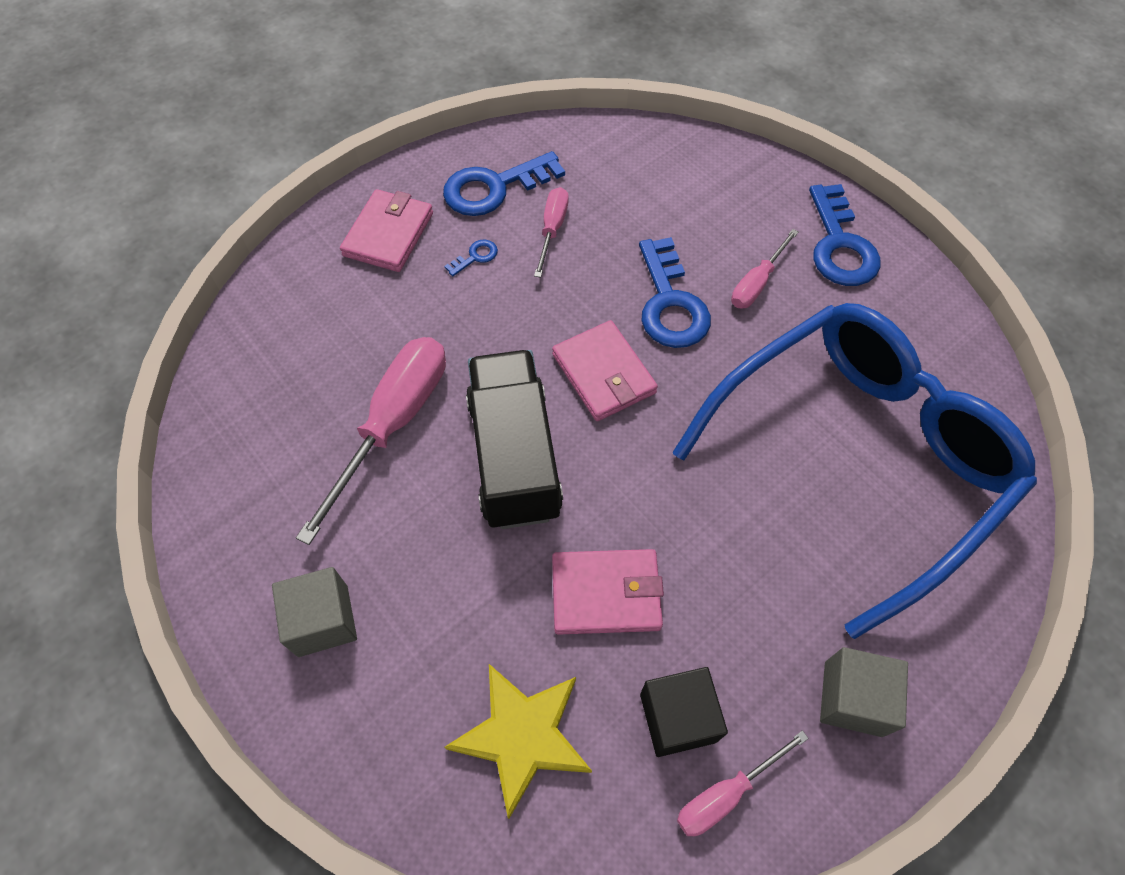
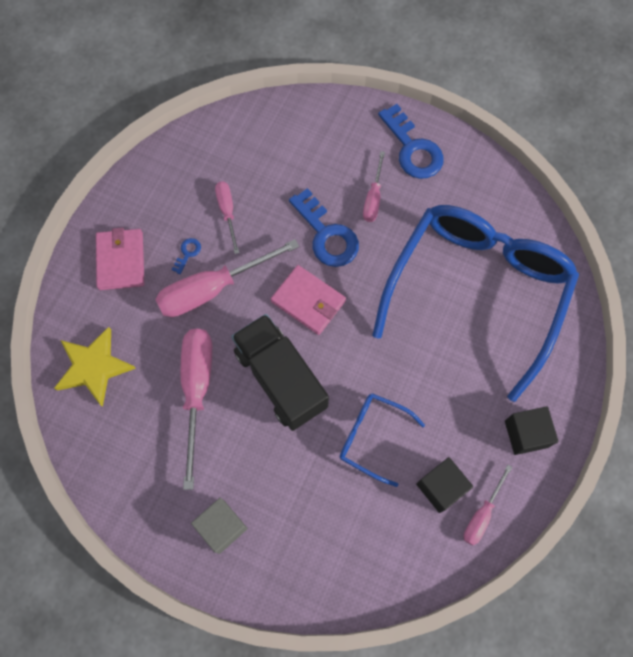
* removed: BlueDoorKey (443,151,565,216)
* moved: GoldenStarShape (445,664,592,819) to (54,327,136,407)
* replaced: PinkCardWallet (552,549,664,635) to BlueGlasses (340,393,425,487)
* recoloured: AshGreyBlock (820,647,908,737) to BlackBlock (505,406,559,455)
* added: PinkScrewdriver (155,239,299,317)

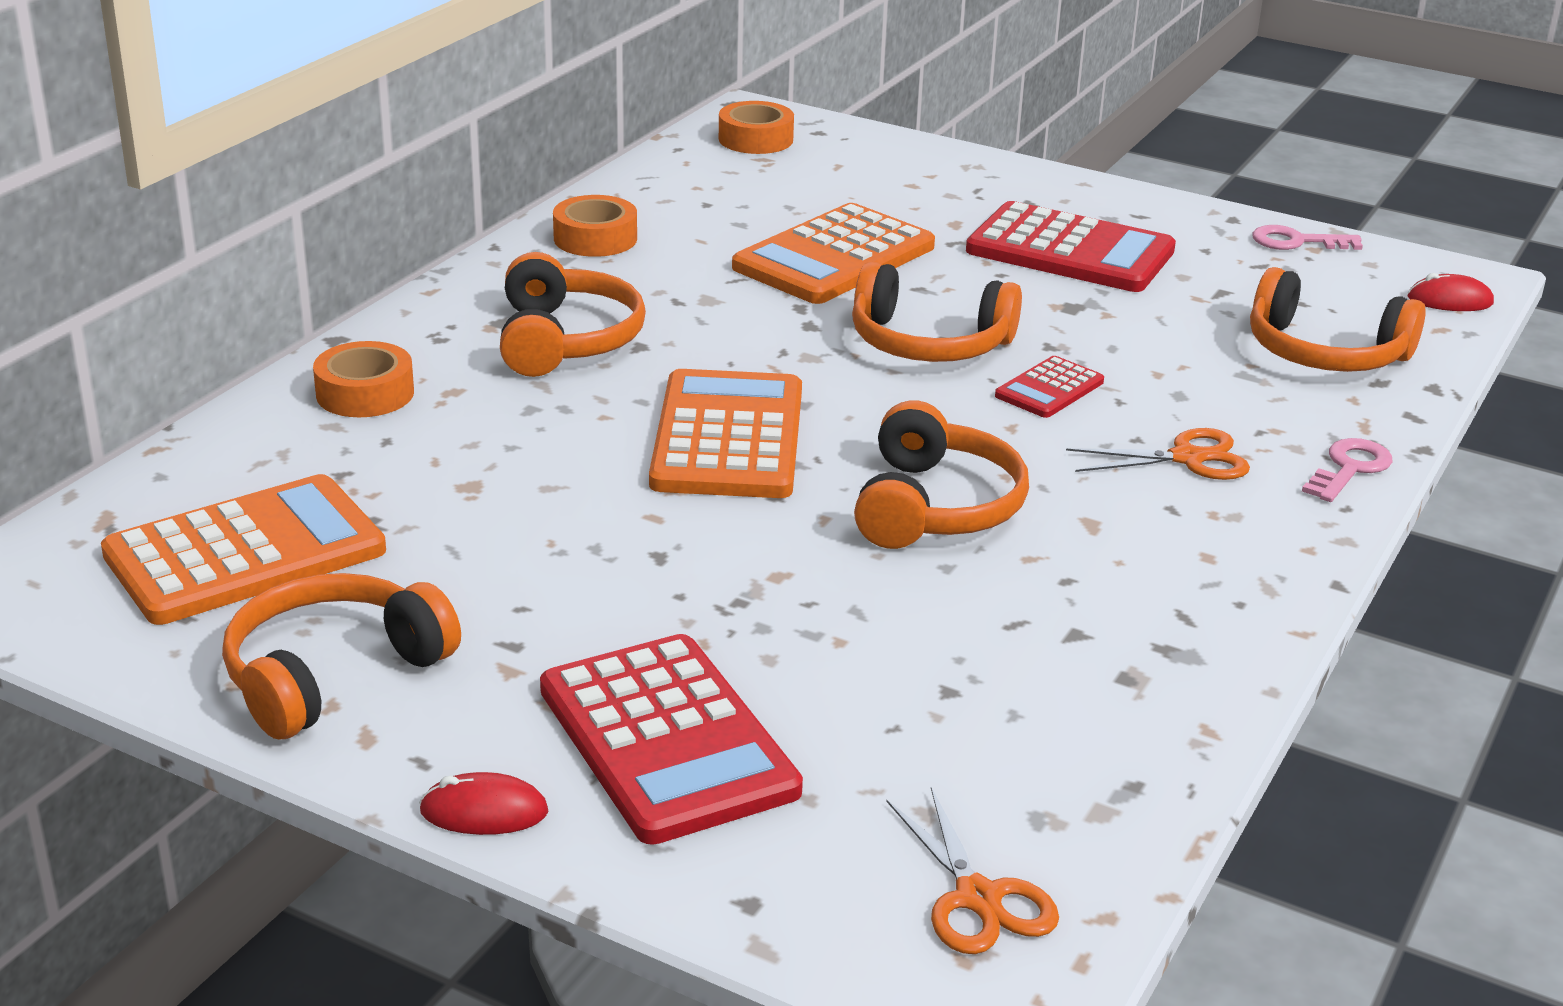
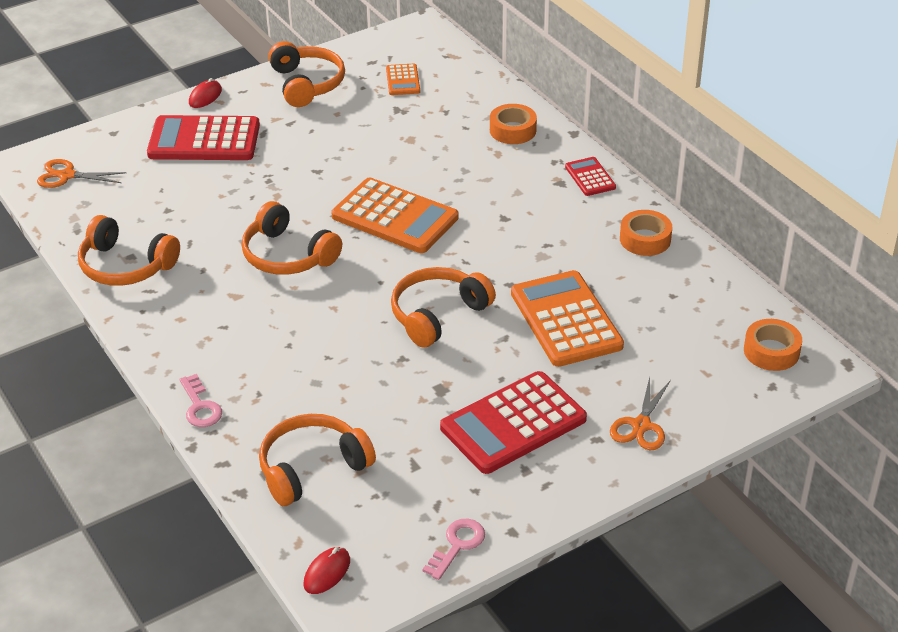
* resized: OrangeCalculator (101,474,386,625) = (386,64,420,95) x0.50
* moved: OrangeHeadset (500,252,646,377) to (78,215,180,286)
* moved: ScarletCalculator (995,356,1104,418) to (565,157,616,196)
* moved: OrangeScissors (1066,428,1250,480) to (610,377,671,450)

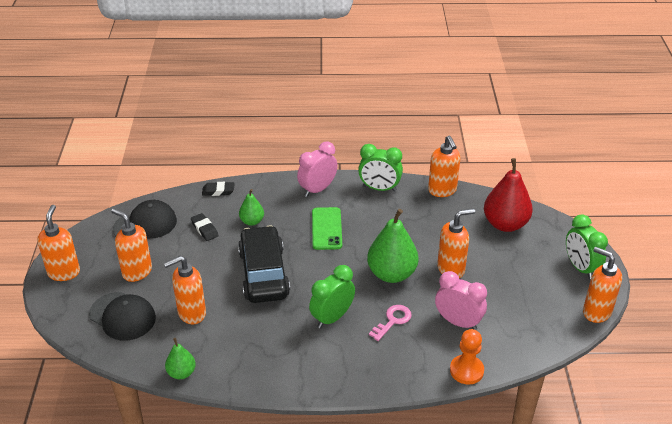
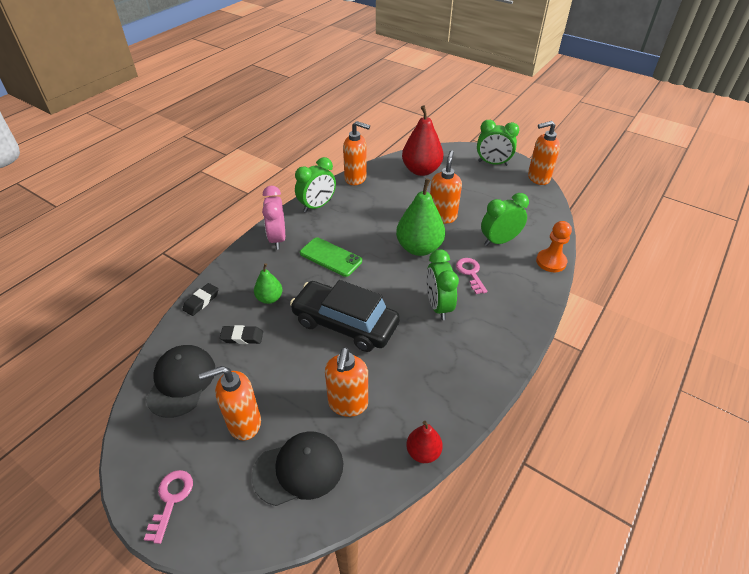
* replaced: OrangeSoapPump (37,205,80,281) to PinkDoorKey (144,470,193,544)
* recoloured: GreenPear (165,338,196,379) to ScarletPear (406,421,443,463)
* recoloured: PinkBedsideClock (435,271,487,330) to GreenBedsideClock (481,193,529,246)

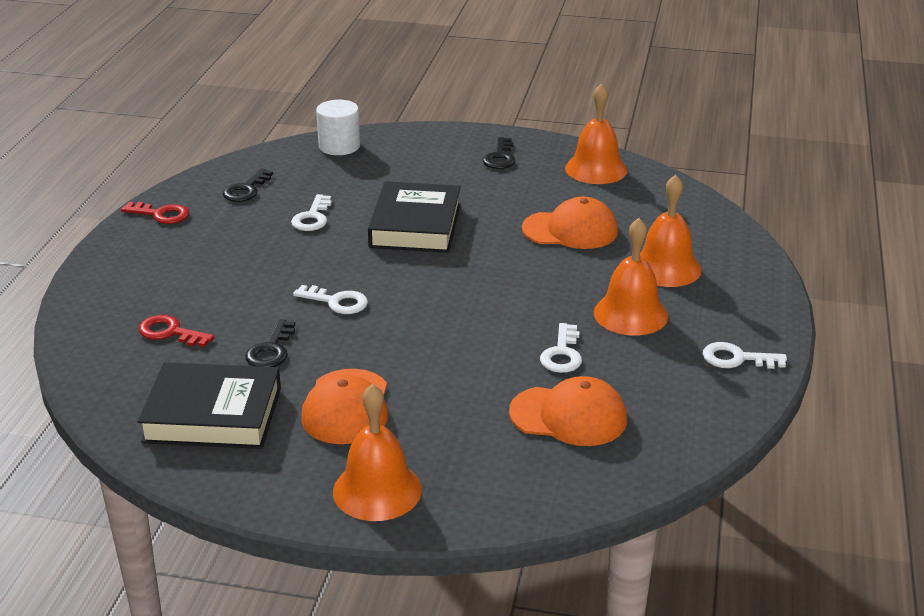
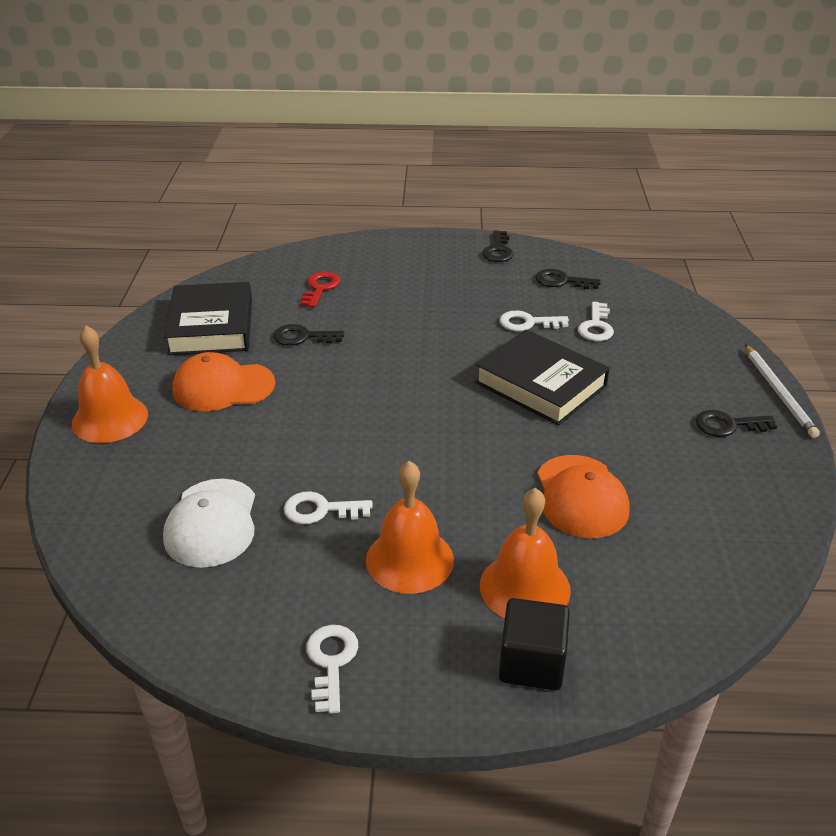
* recoloured: ScarletDoorKey (121,202,189,224) to BlackDoorKey (482,230,514,262)
* moved: WhiteDoorKey (293,285,368,314) to (578,302,614,341)
* removed: WhiteSolidCylinder (316,100,360,155)
* turned: BlackHardcover (368,181,461,253) = (475,330,610,425) 45 degrees clockwise
* recoloured: OrangeBaseballCap (509,376,627,446) to WhiteBaseballCap (163,479,255,568)
* removed: OrangeHandBell (565,83,627,184)
* added: BlackBlock (499,598,570,690)
* added: WhiteWoodenPencil (745,344,820,438)

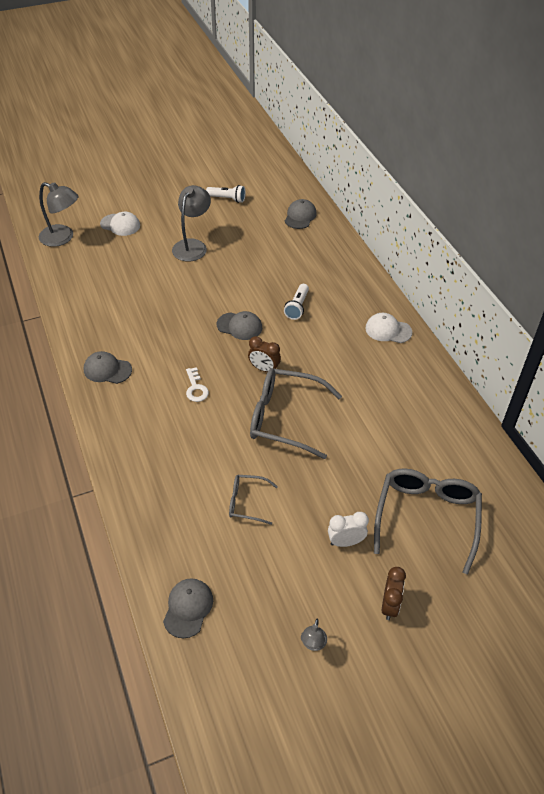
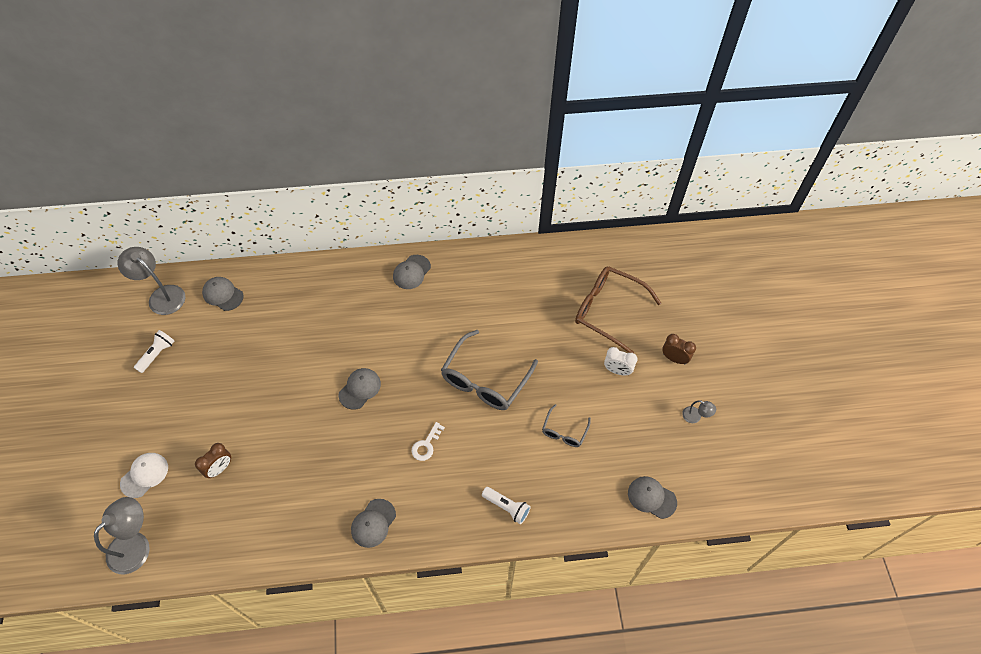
* moved: AshGreyLamp (172,185,211,261) to (118,247,185,315)
* turned: WhiteDoorKey (186,367,209,402) = (411,422,445,461) 120 degrees clockwise
* moved: BrownBedsideClock (248,336,281,372) to (195,443,231,478)
* moved: WhiteFlashlight (284,284,309,320) to (482,487,531,524)
* turned: WhiteBedsideClock (328,512,369,547) = (604,347,637,376) 75 degrees counterclockwise
* recoloured: WhiteBaseballCap (365,313,412,343) to AshGreyBaseballCap (393,255,431,289)
* recoloured: AshGreyGlasses (374,469,482,574) to BrownGlasses (575,266,661,353)

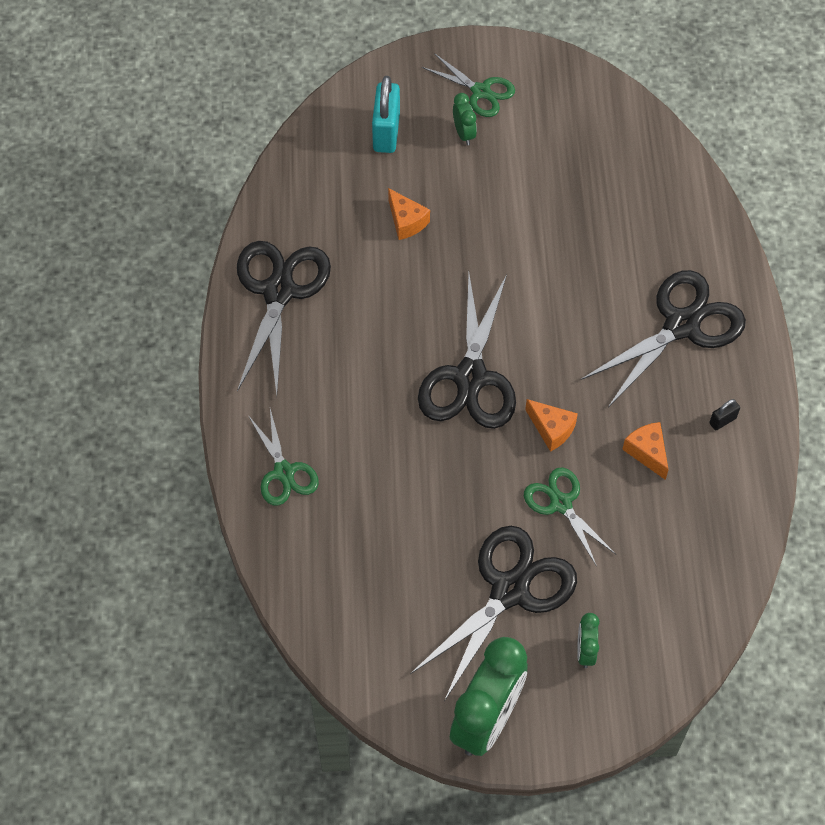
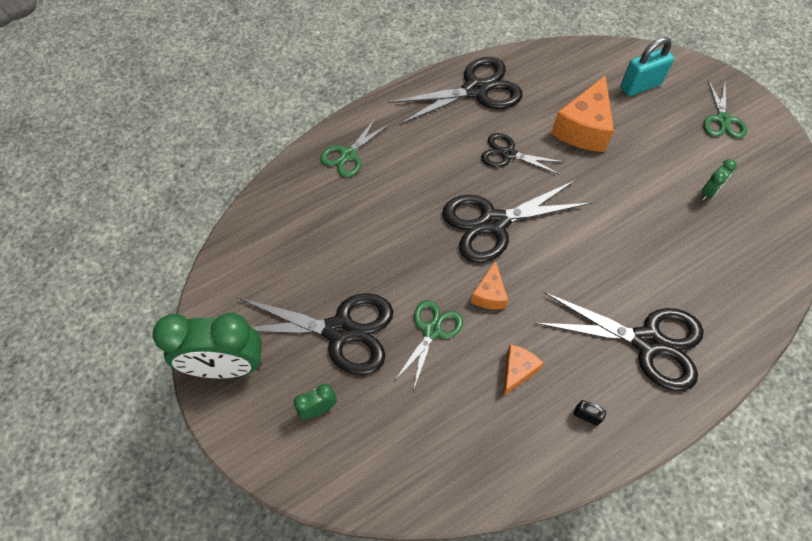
* resized: OrangeCheeseWedge (388,188,430,240) = (551,75,614,152) x1.85
* moved: GreenBedsideClock (453,93,477,145) to (701,159,737,201)
* added: BlackScissors (481,133,564,175)

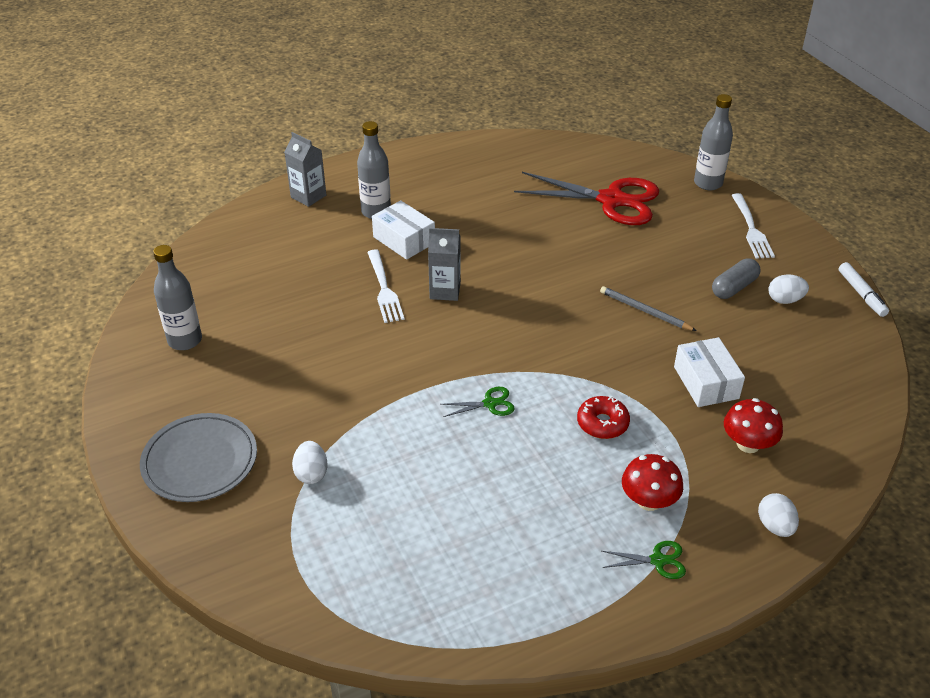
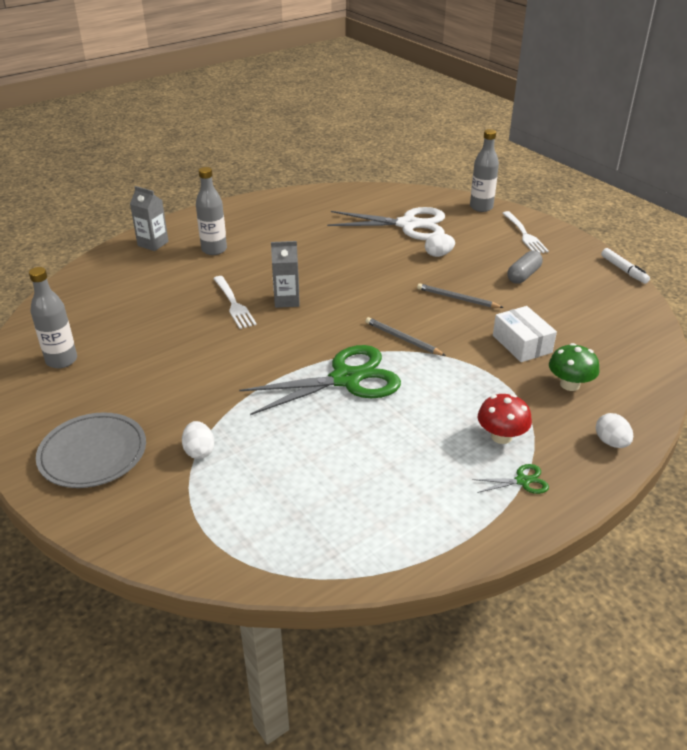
* removed: WhiteBox (372,200,435,260)
* resized: GreenScissors (441,387,515,417) = (239,345,401,415) x2.44
* recoloured: ScarletScissors (514,172,659,225) to WhiteScissors (327,207,445,240)
* removed: ScarletDoughnut (577,396,630,439)
* recoloured: ScarletFungus (724,398,783,453) to GreenFungus (549,343,600,391)
* moved: WhiteToyEgg (768,274,809,304) to (425,233,455,257)
* added: AshGreyWoodenPencil (366,317,446,356)

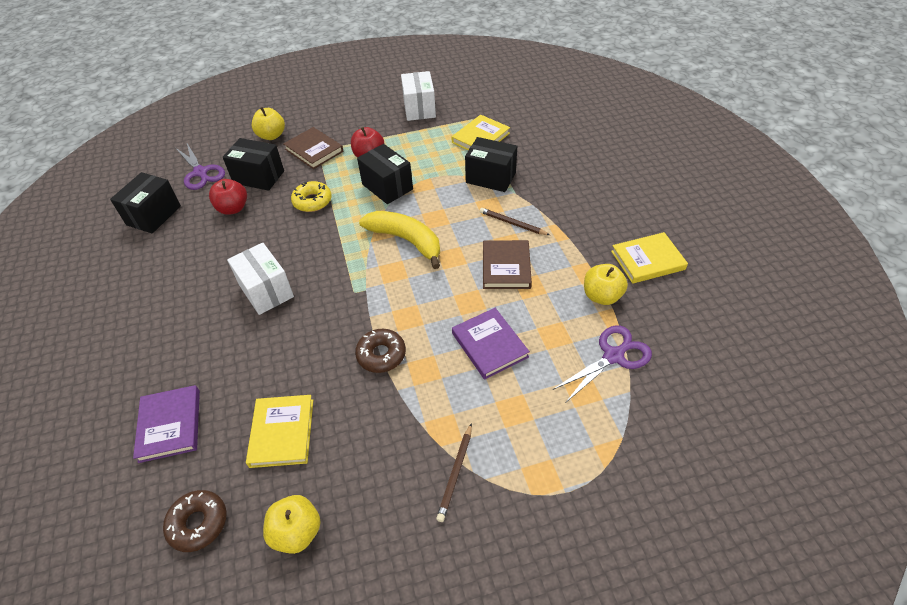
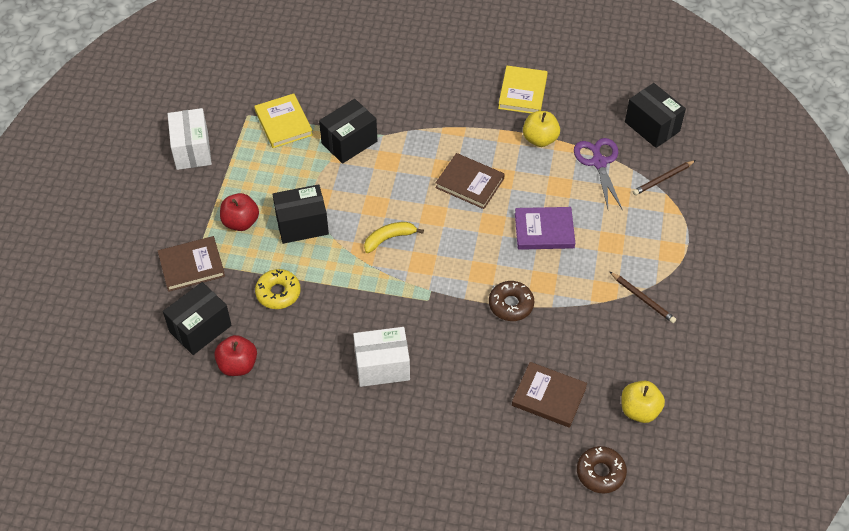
* moved: BlackBox (110,172,181,234) to (625,83,686,148)
* removed: VioletHardcover (133,385,200,463)
* removed: VioletScissors (176,143,225,190)
* recoloured: GoldenHardcover (246,395,313,468) to BrownHardcover (512,362,587,428)
* removed: GoldenToyApple (251,107,285,140)
* resized: GoldenToyBanana (359,211,440,269) = (364,222,424,253) x0.59
* turned: WhiteBox (401,71,436,121) = (168,108,212,170) 60 degrees clockwise
* moved: BrownWoodenPencil (479,208,550,235) to (633,160,696,195)

